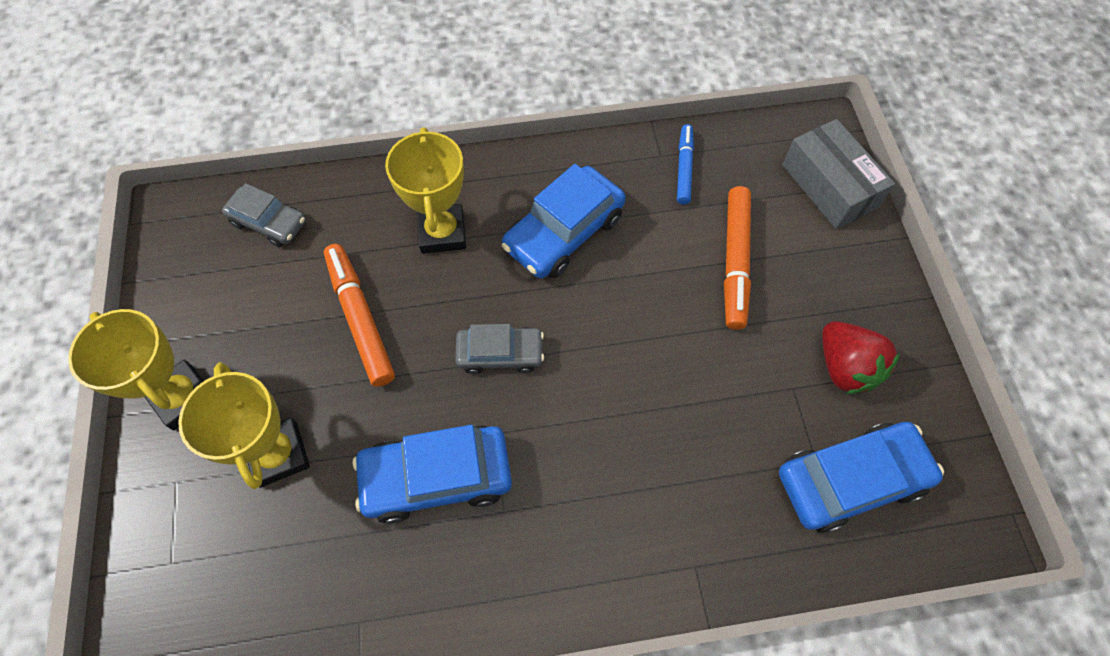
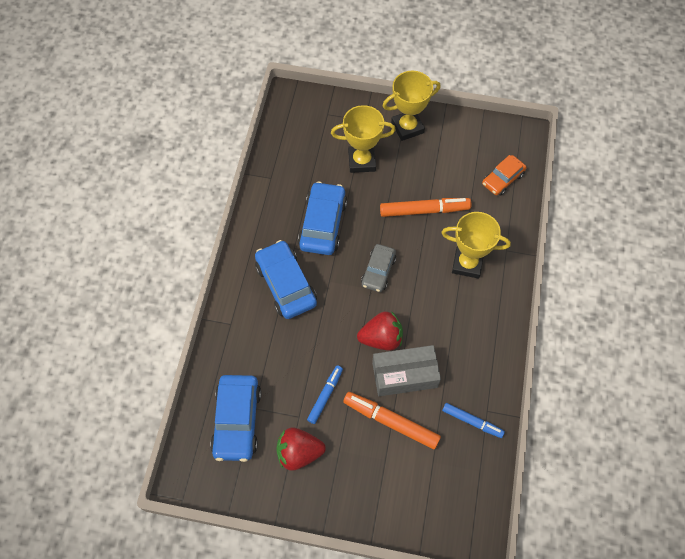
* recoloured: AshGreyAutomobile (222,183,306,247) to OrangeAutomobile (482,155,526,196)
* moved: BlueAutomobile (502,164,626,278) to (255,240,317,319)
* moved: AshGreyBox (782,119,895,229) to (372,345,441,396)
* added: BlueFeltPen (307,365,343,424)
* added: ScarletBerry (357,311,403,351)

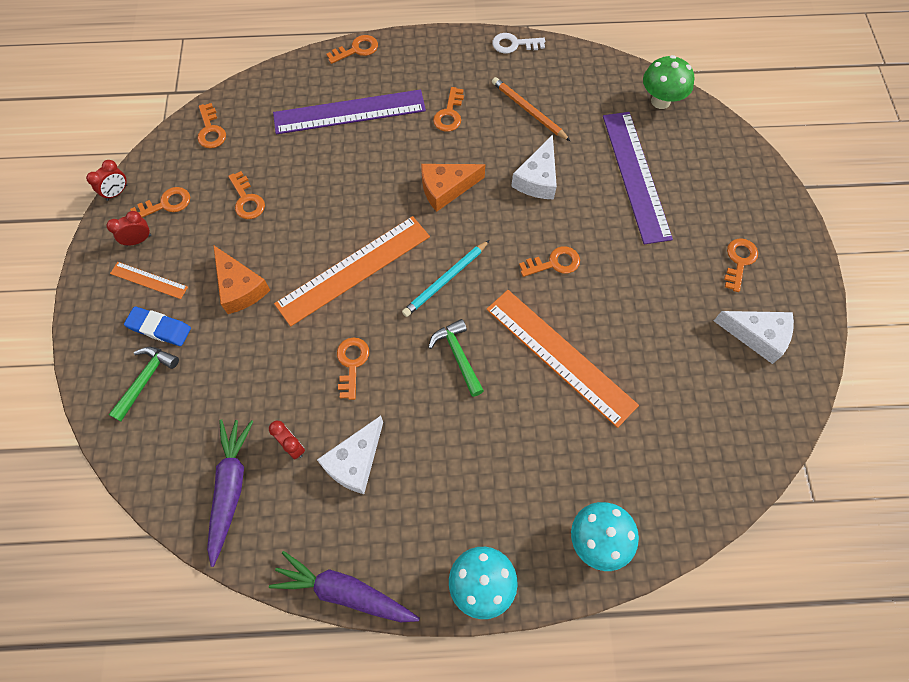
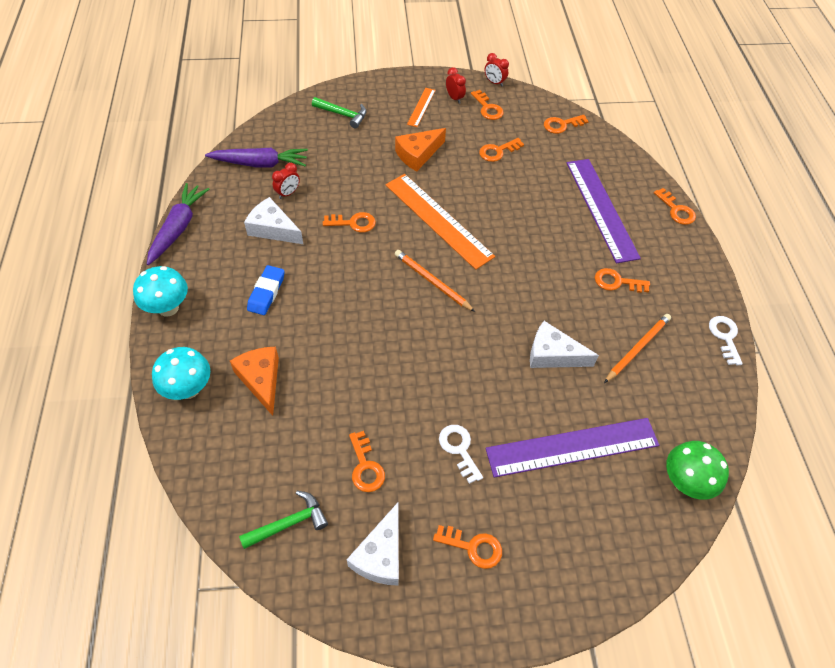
* moved: BlueGumEraser (124,306,191,346) to (247,265,285,315)
* recoloured: TealWoodenPencil (402,240,490,317) to OrangeWoodenPencil (395,250,475,312)
* moved: OrangeCheeseWedge (421,164,486,212) to (230,347,279,416)
* moved: GreenCarpenter'sHammer (428,319,484,397) to (239,491,328,549)
* removed: OrangeStraightedge (486,290,639,428)
* moved: OrangeDoorKey (519,246,580,277) to (349,431,385,492)
* added: WhiteDoorKey (439,425,483,484)

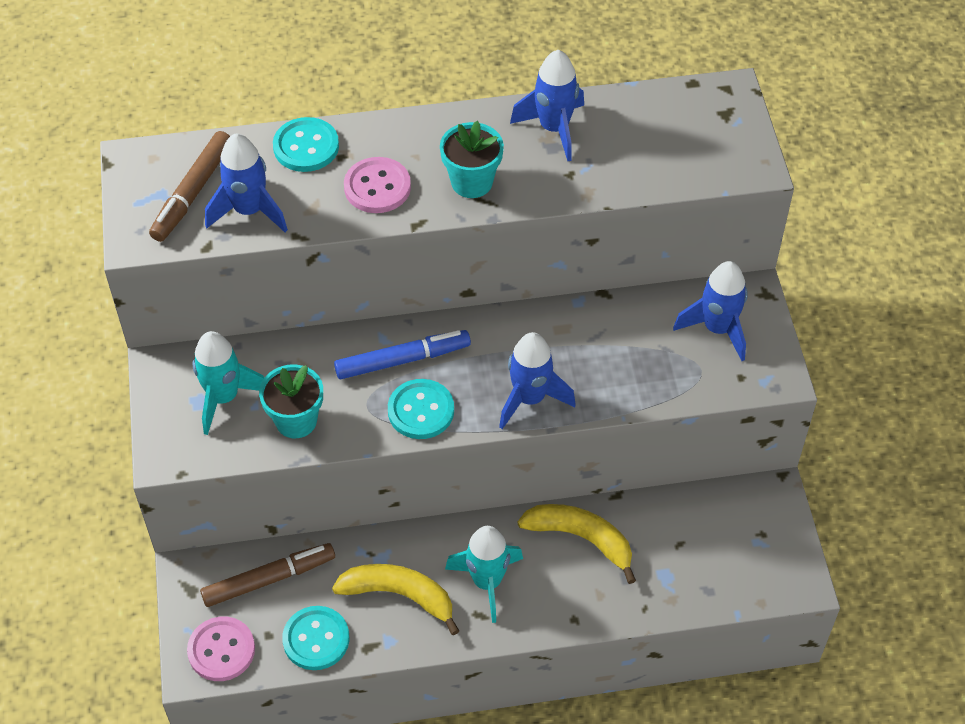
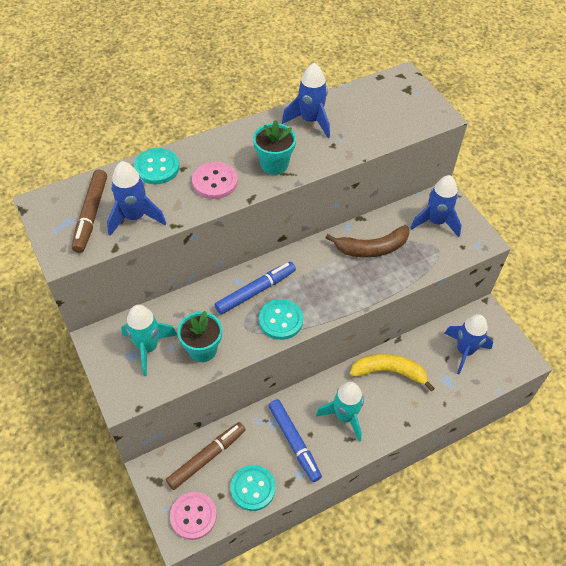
* replaced: GoldenToyBanana (332,564,459,635) to BlueFeltPen (268,399,322,482)
* moved: BlueToyRocket (499,332,576,429) to (444,314,493,374)
* added: BrownToyBanana (325,225,410,258)

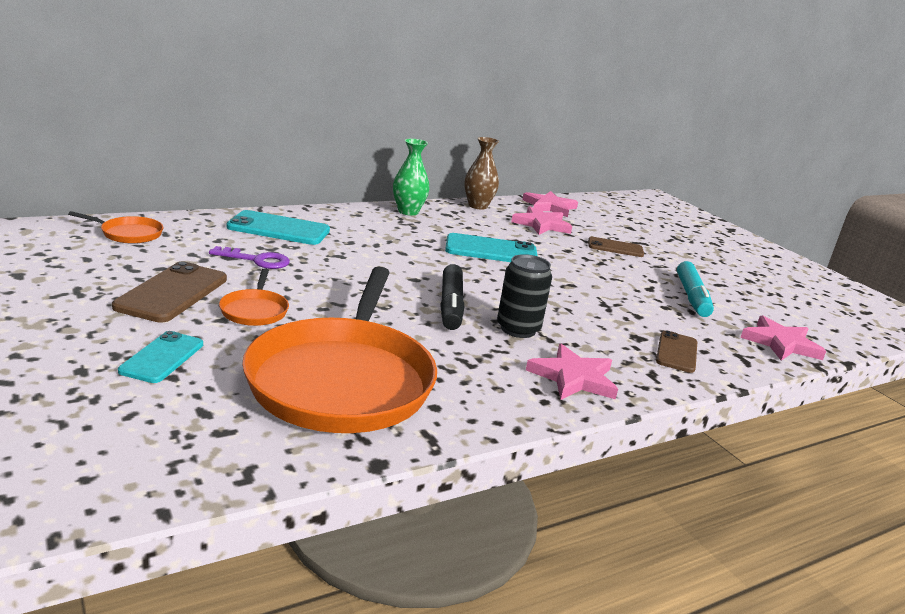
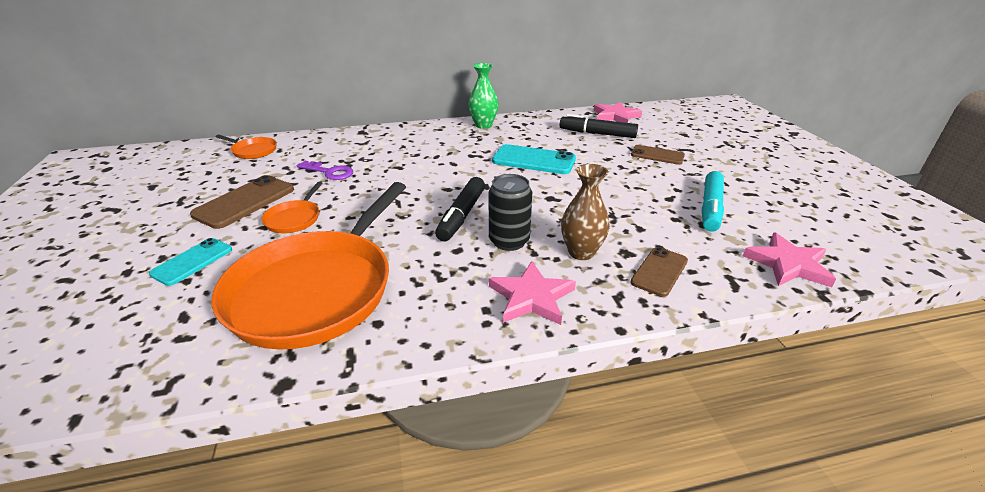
* removed: TealSmartphone (226,210,330,245)
* moved: BrownTallVase (464,137,499,210) to (561,164,610,260)
* replaced: PinkStarShape (511,206,572,235) to BlackFeltPen (560,114,638,138)

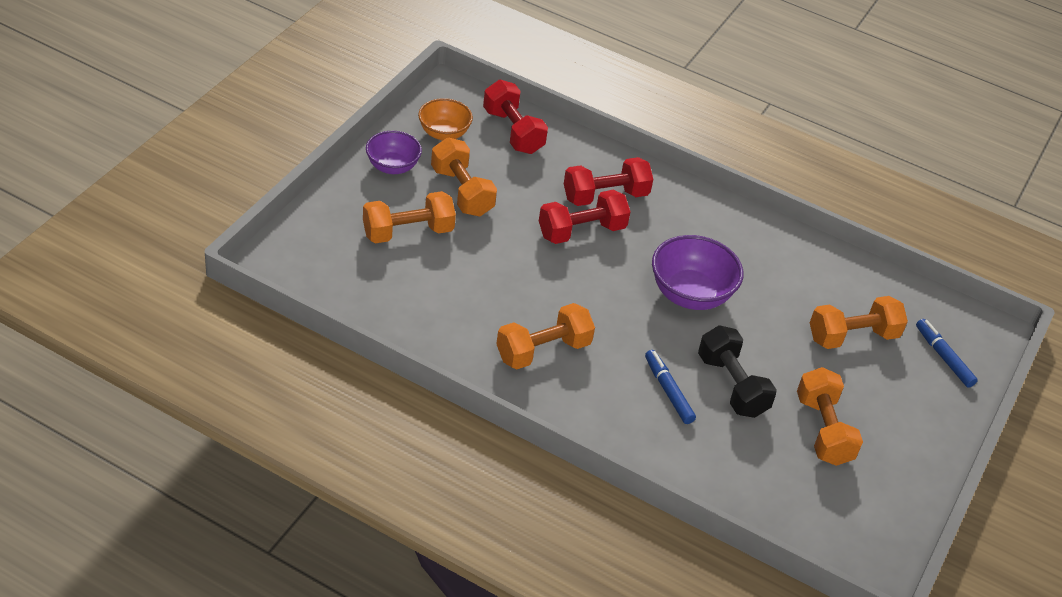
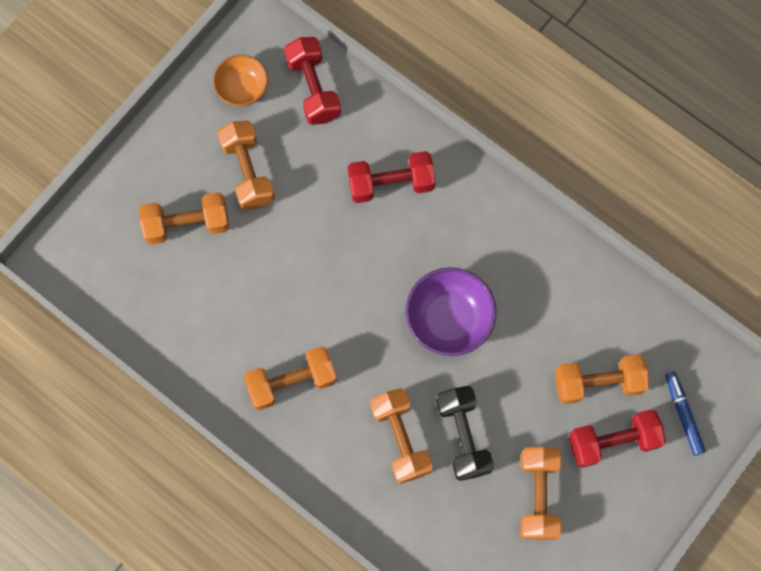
* removed: VioletDeepDish (366,131,422,174)
* moved: ScarletHandWeight (539,190,631,244) to (569,409,666,468)
* replaced: BlueFeltPen (645,350,696,424) to OrangeHandWeight (370,388,433,484)

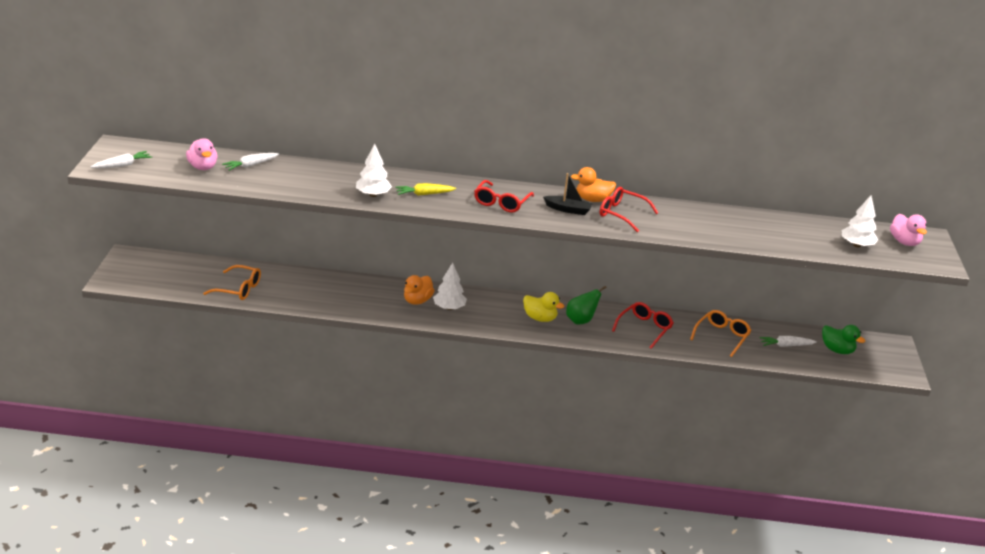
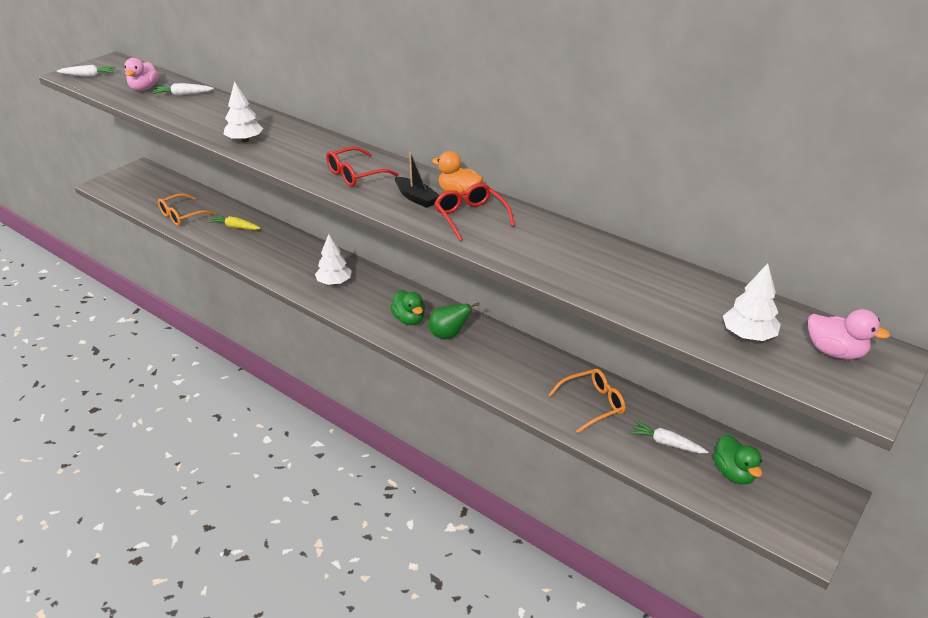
* turned: OrangeGlasses (203,265,261,300) = (158,193,216,226) 90 degrees clockwise
* moved: GoldenCarrot (395,183,456,196) to (208,215,261,230)
* removed: OrangeToyDuck (404,275,435,305)
* recoloured: GoldenToyDuck (523,292,564,322) to GreenToyDuck (390,290,425,325)
* removed: ScarletGlasses (612,302,674,349)
* turned: PinkToyDuck (890,214,927,246) = (808,309,890,359) 75 degrees counterclockwise

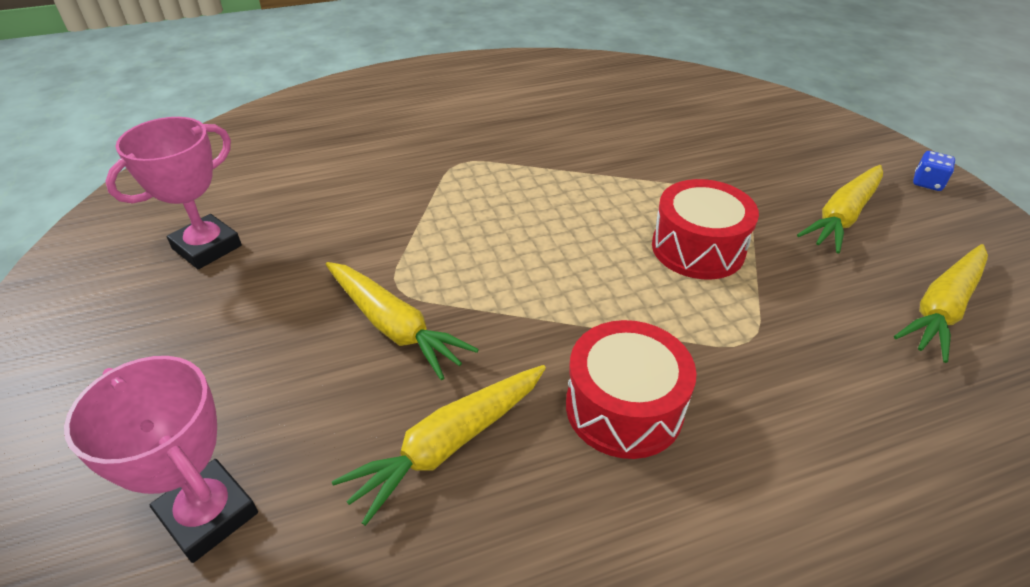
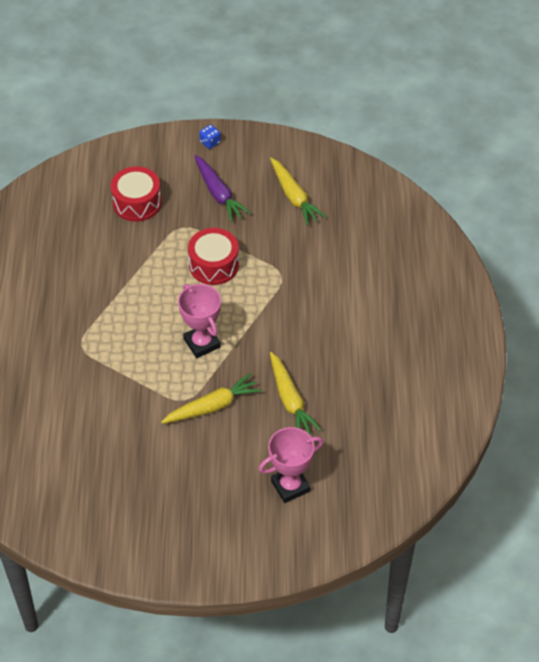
* moved: PinkTrophy (105,117,242,269) to (178,284,221,358)
* moved: ScarletToyDrum (566,320,697,459) to (111,166,162,222)
* recoloured: GoldenCarrot (797,165,883,254) to VioletCarrot (194,155,251,222)

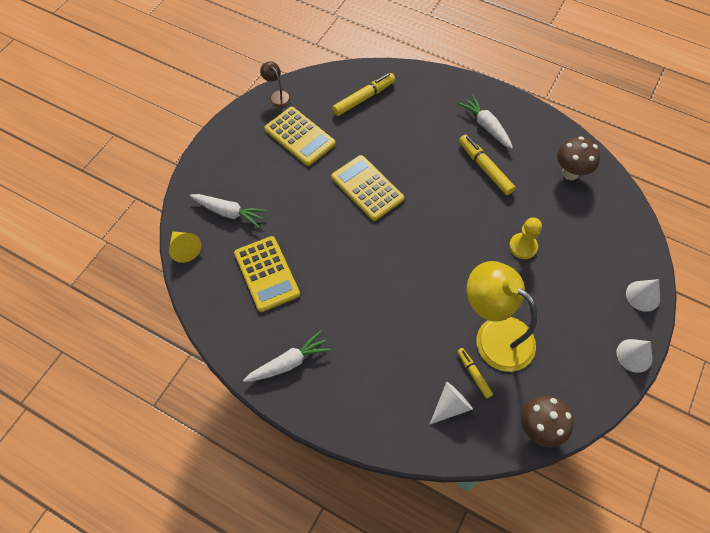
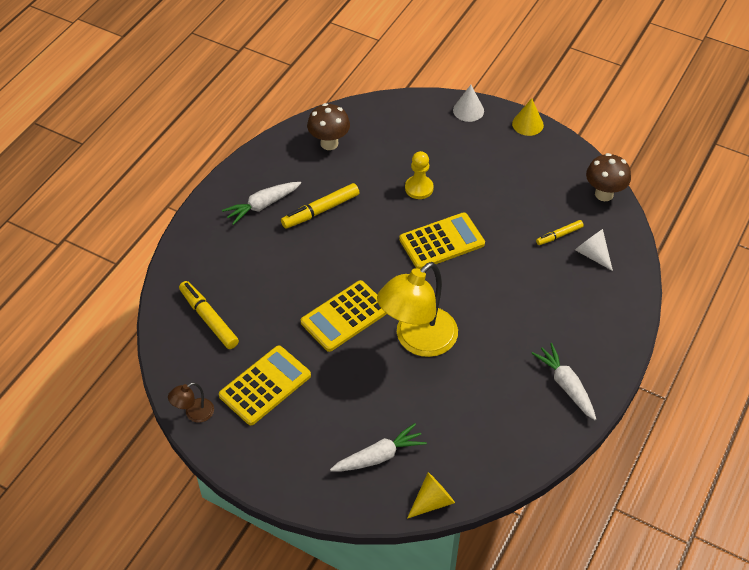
* turned: WhiteCarrot (190,194,267,228) = (330,423,427,471) 45 degrees clockwise
* moved: GoldenCalculator (234,236,300,312) to (399,212,485,269)
* moved: GoldenLamp (467,261,537,372) to (377,262,458,357)
* recoloured: WhiteCone (616,339,652,373) to GoldenCone (512,98,544,136)

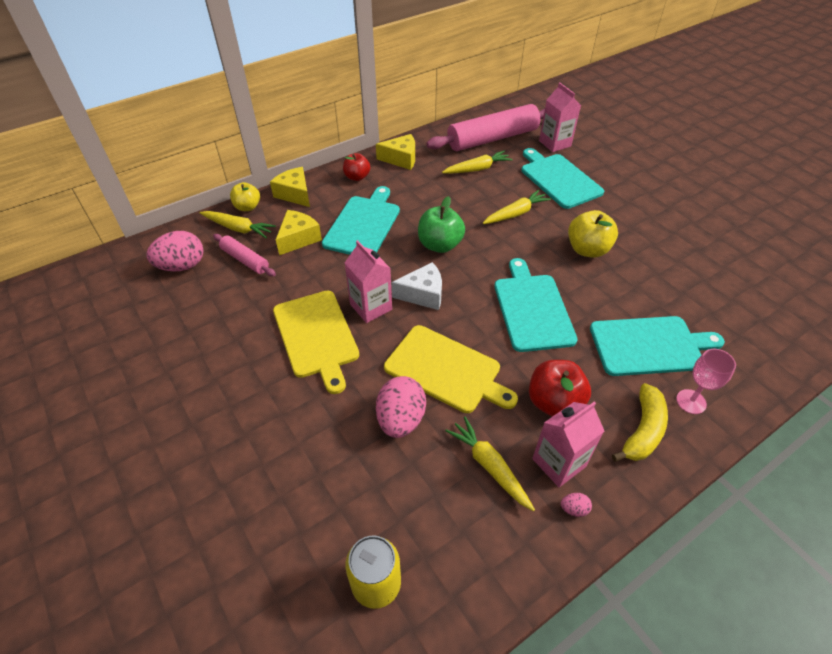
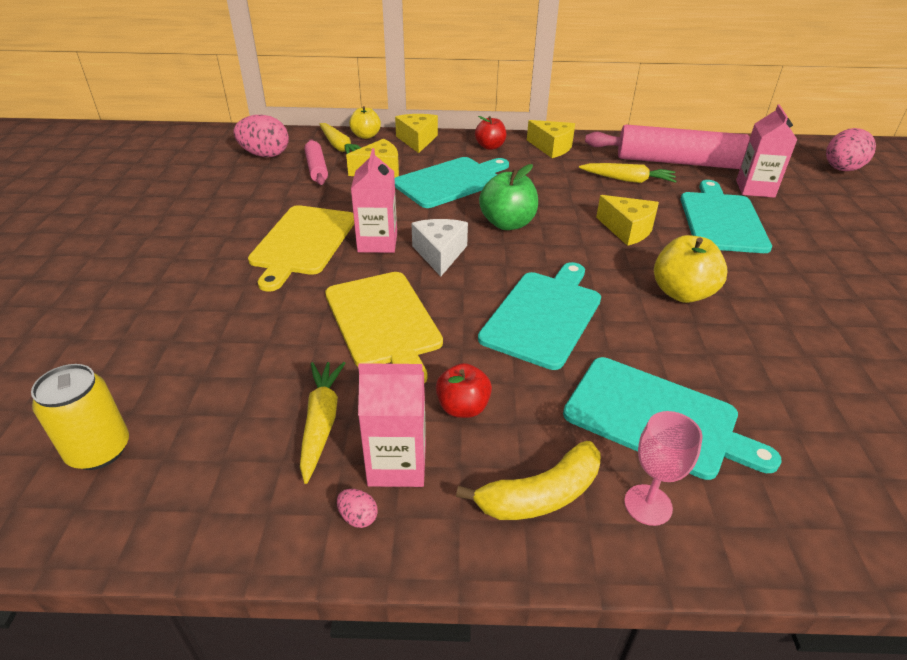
* moved: PinkToyEgg (376,376,426,438) to (826,128,876,171)
* turned: WhiteCheeseWedge (391,262,442,310) = (411,219,468,276) 120 degrees counterclockwise
* replaced: GoldenCarrot (483,190,551,224) to GoldenCheeseWedge (596,195,659,246)
* resized: ScarletToyApple (529,360,591,417) = (436,363,492,418) x0.66

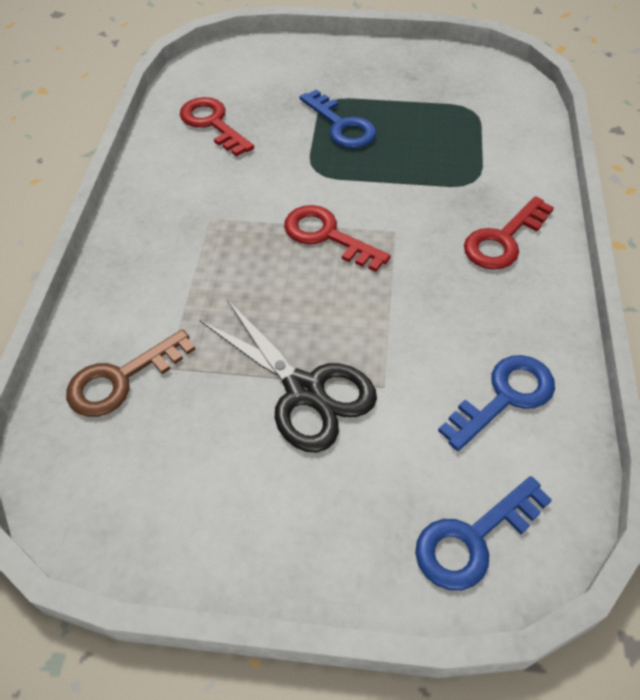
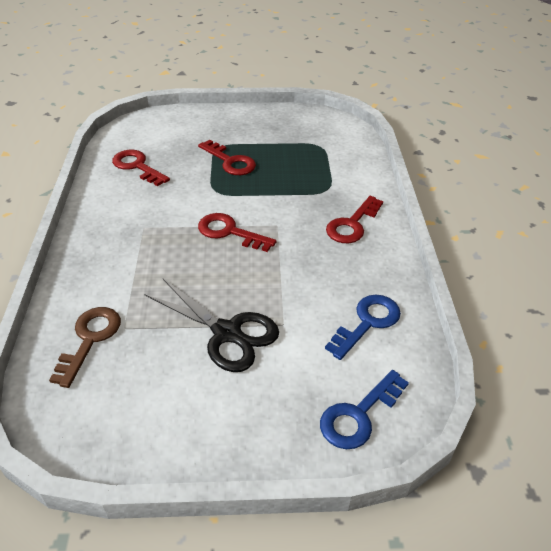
* turned: BrownDoorKey (66,329,195,417) = (49,307,121,388) 150 degrees clockwise
* recoloured: BlueDoorKey (300,89,377,149) to ScarletDoorKey (198,140,256,175)

